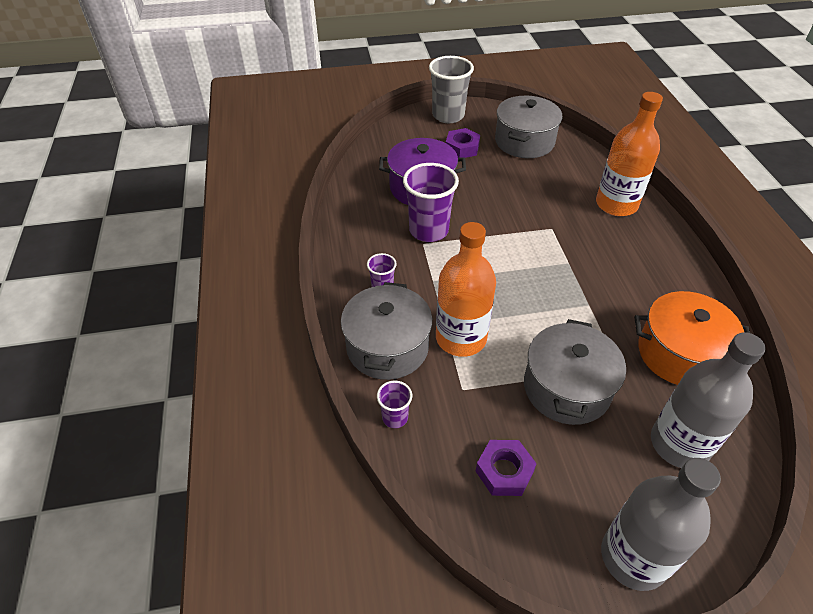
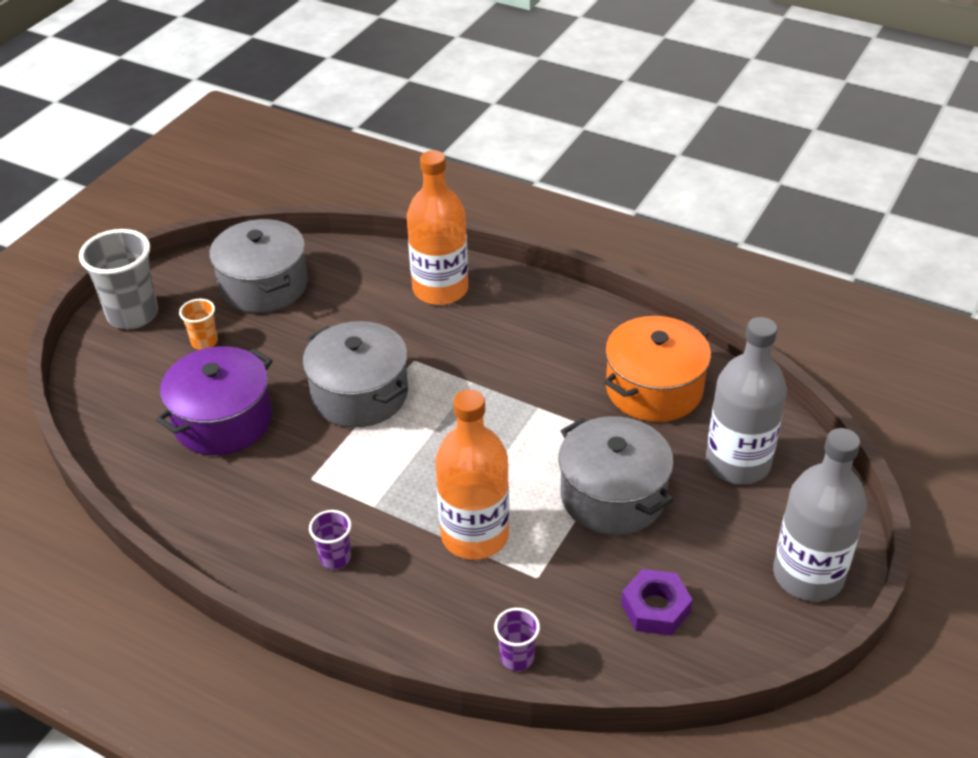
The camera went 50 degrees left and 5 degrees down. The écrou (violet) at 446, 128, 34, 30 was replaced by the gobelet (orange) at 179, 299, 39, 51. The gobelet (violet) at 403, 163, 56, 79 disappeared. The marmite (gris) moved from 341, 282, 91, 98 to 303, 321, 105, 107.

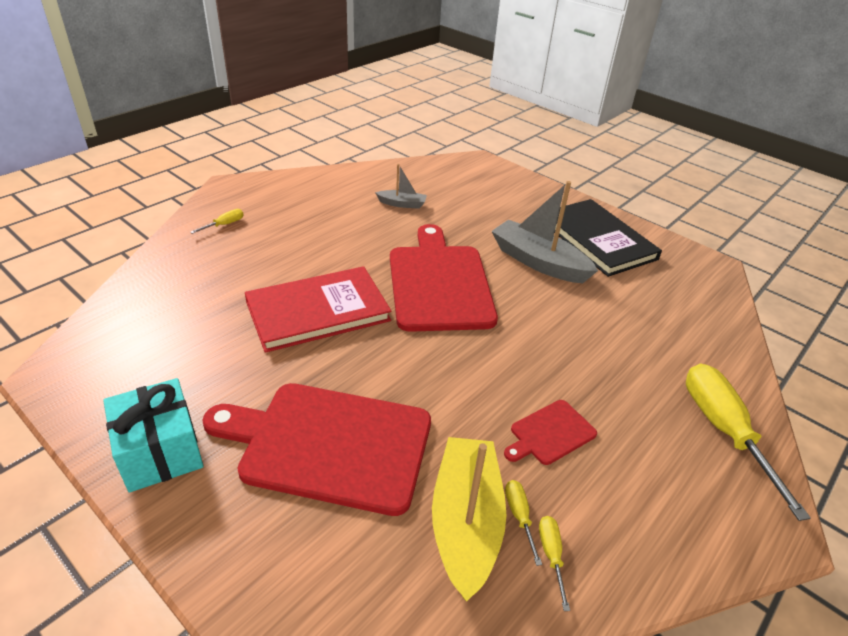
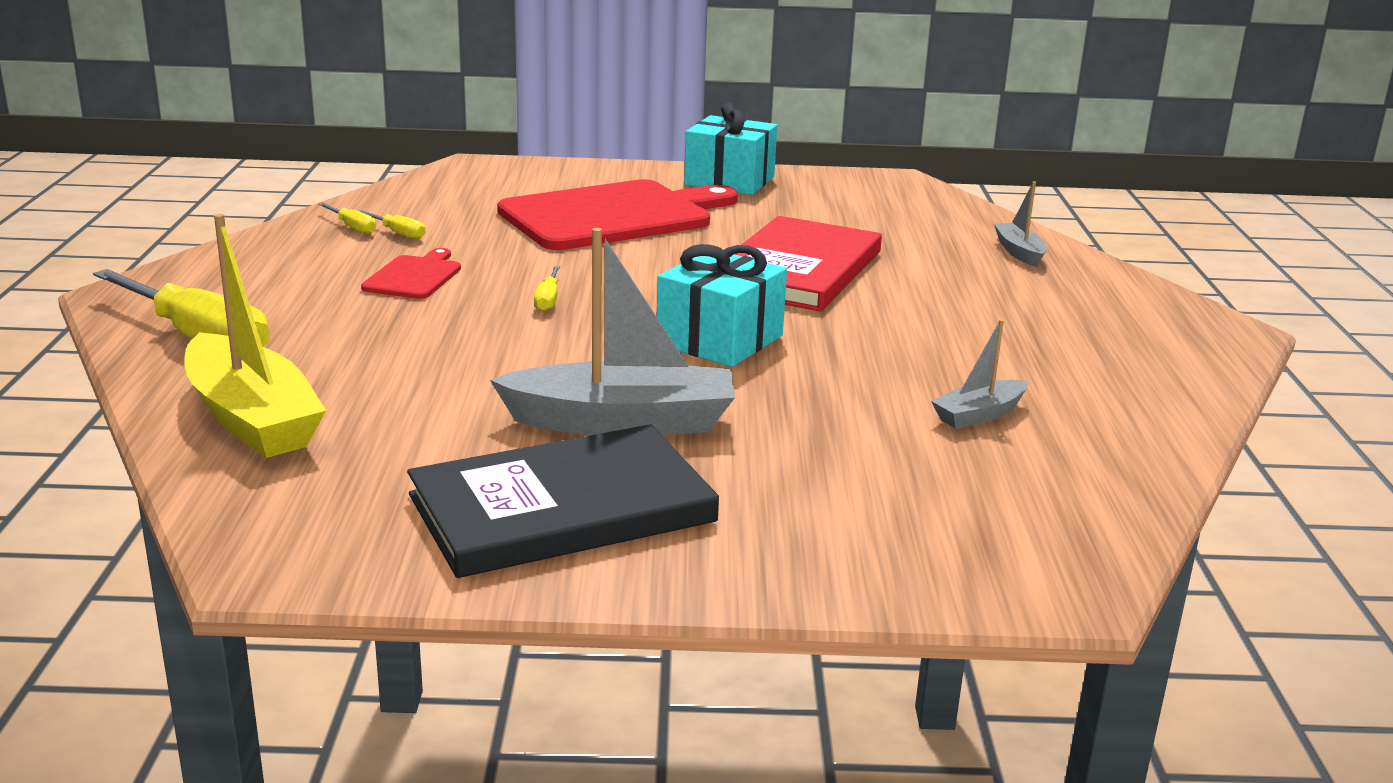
The camera went 140 degrees right and 15 degrees down. The livre (noir) at 554, 199, 108, 78 turned 45 degrees counterclockwise. The tournevis (jaune) moved from 190, 209, 54, 25 to 534, 265, 26, 46. The planche à découper (rouge) at 390, 224, 108, 108 was replaced by the cadeau (turquoise) at 657, 244, 130, 123. The bateau (jaune) moved from 432, 437, 75, 164 to 184, 214, 142, 244. The bateau (gris) at 994, 181, 53, 86 appeared.

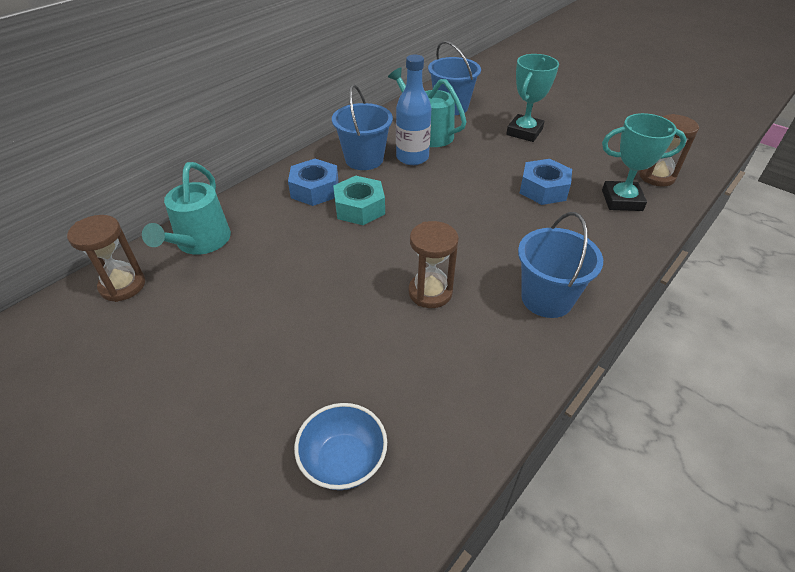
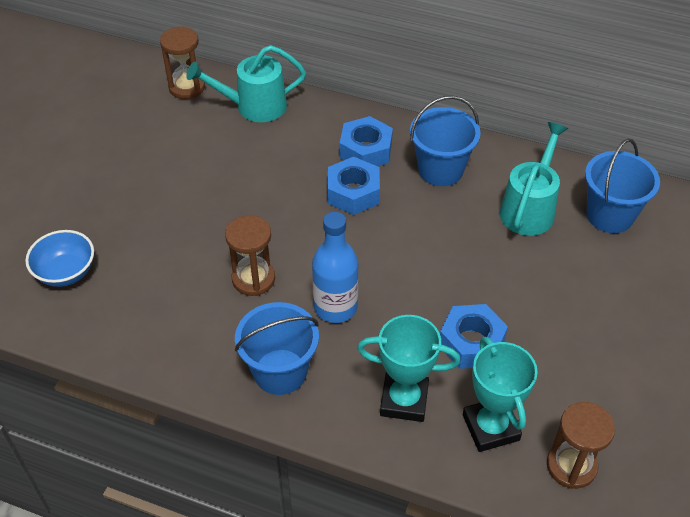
The camera went 70 degrees right and 5 degrees up. The trophée (turquoise) moved from 506, 54, 53, 88 to 357, 315, 103, 107. The bouteille (bleu) moved from 396, 55, 35, 110 to 312, 212, 47, 111. The écrou (turquoise) at 333, 176, 52, 49 became the écrou (bleu) at 327, 157, 53, 58.

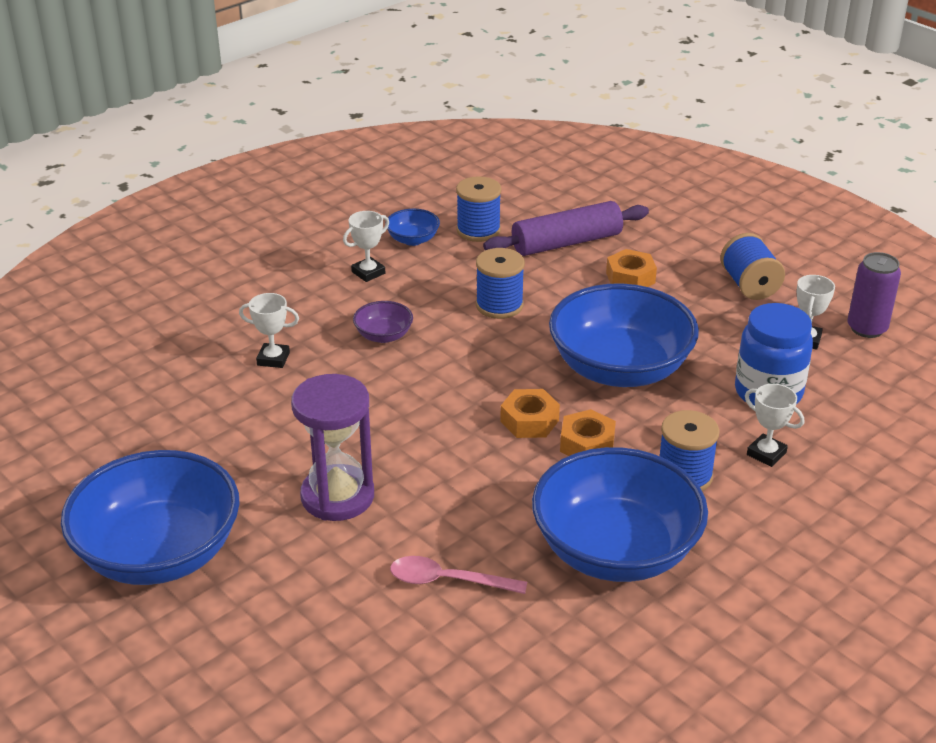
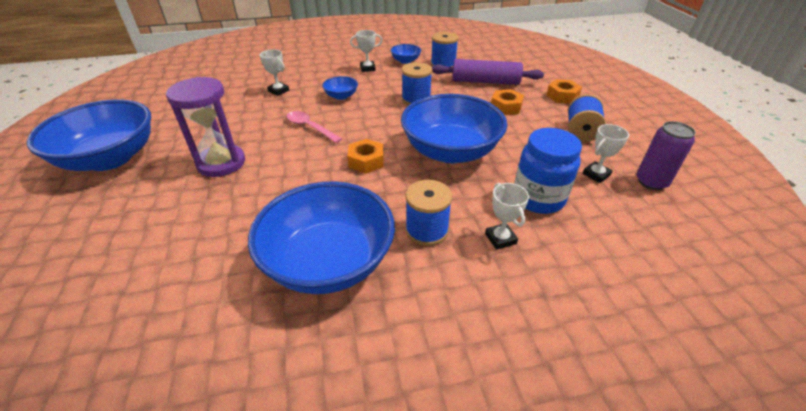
The camera went 30 degrees right and 5 degrees up. The bol (violet) at 353, 301, 60, 42 became the bol (bleu) at 322, 76, 36, 24. The écrou (orange) moved from 560, 409, 56, 47 to 546, 79, 36, 25. The cuillère (rose) moved from 390, 556, 137, 38 to 287, 111, 55, 32.

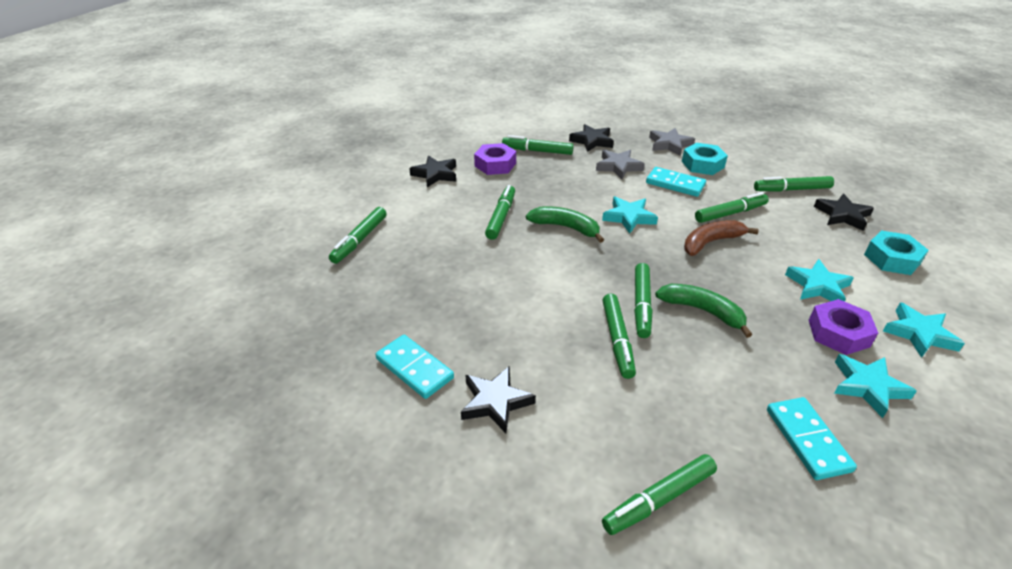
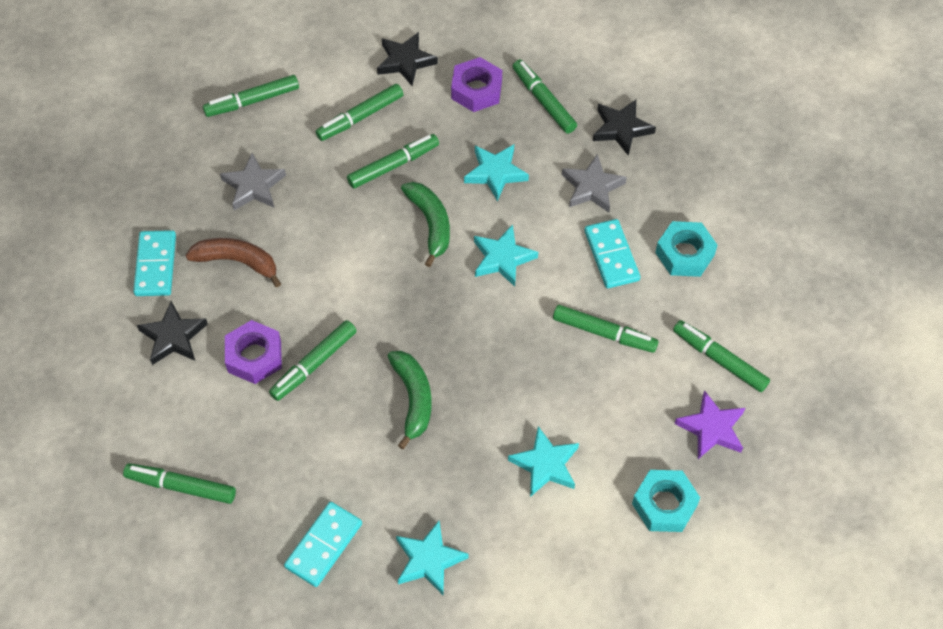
The camera went 45 degrees right and 20 degrees up. The étoile (gris) moved from 649, 128, 46, 28 to 220, 153, 66, 57. The étoile (noir) at 814, 194, 60, 37 became the étoile (violet) at 675, 390, 70, 69. The banane (marron) moved from 684, 220, 75, 36 to 186, 238, 95, 49. The feutre (vert) moved from 634, 263, 19, 75 to 316, 84, 88, 57. The écrou (violet) moved from 809, 299, 69, 56 to 225, 320, 57, 64. The étoile (turquoise) moved from 883, 302, 82, 56 to 464, 145, 65, 56.

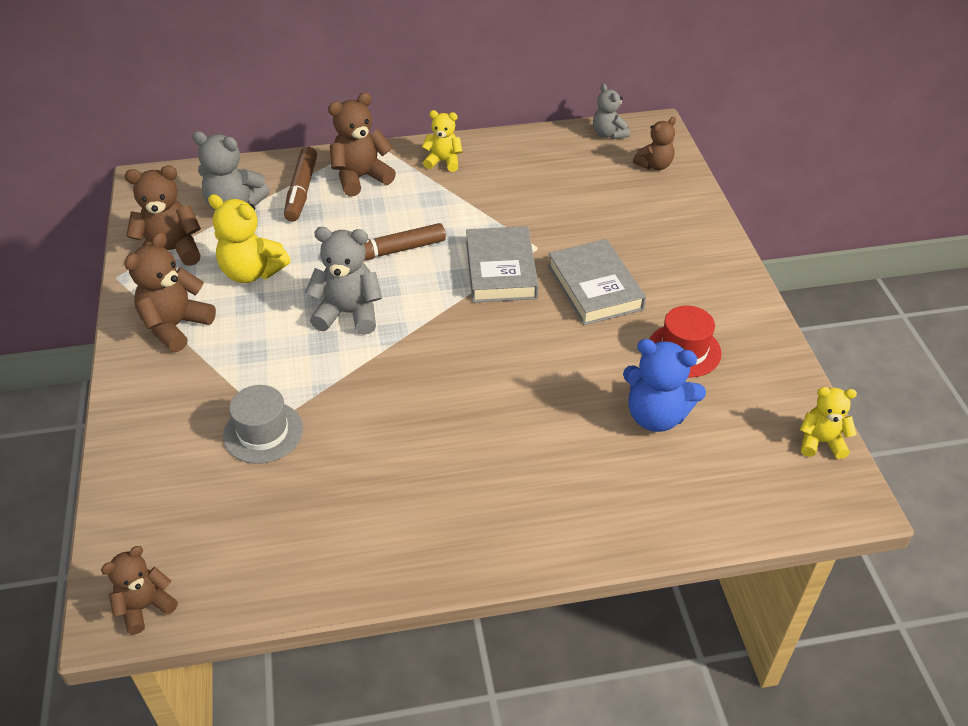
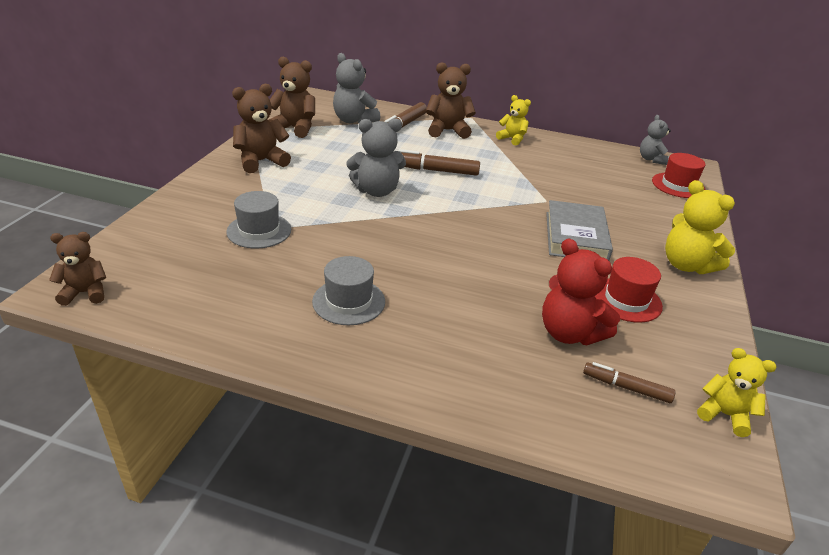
The camera went 25 degrees right and 10 degrees down. The ours en peluche (marron) at 633, 117, 43, 53 was replaced by the chapeau (rouge) at 652, 153, 53, 45. The ours en peluche (jaune) moved from 208, 194, 83, 89 to 665, 180, 70, 94. The livre (gris) at 466, 226, 73, 77 disappeared. The ours en peluche (gris) at 305, 227, 77, 108 turned 135 degrees clockwise. The ours en peluche (bleu) at 623, 339, 83, 93 became the ours en peluche (rouge) at 542, 238, 78, 107. The chapeau (gris) at 312, 256, 73, 69 appeared. The feutre (marron) at 583, 362, 93, 41 appeared.

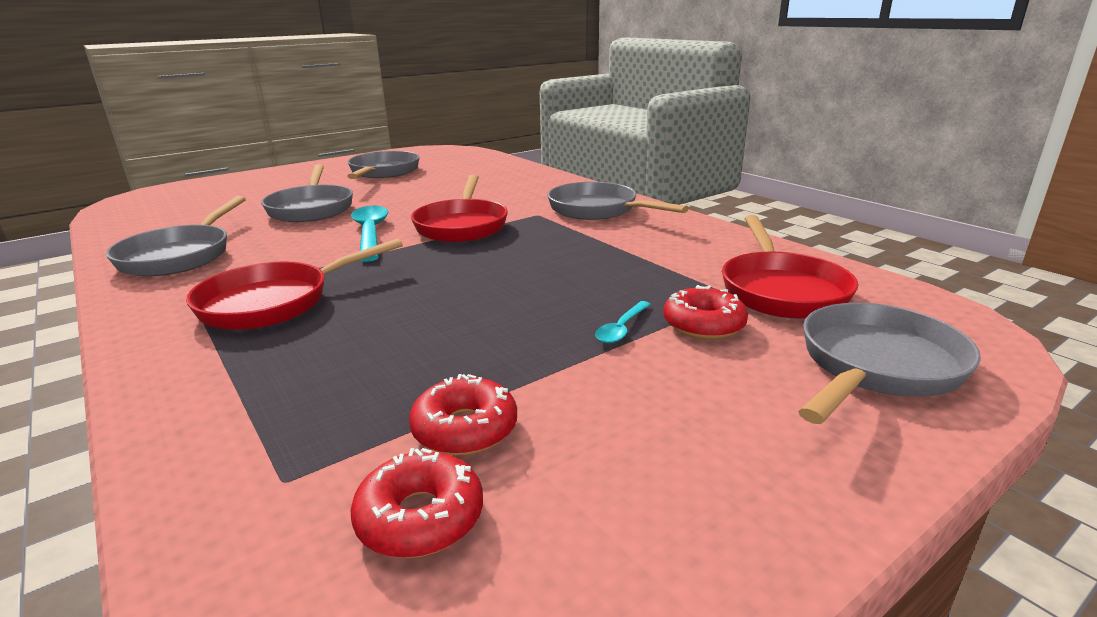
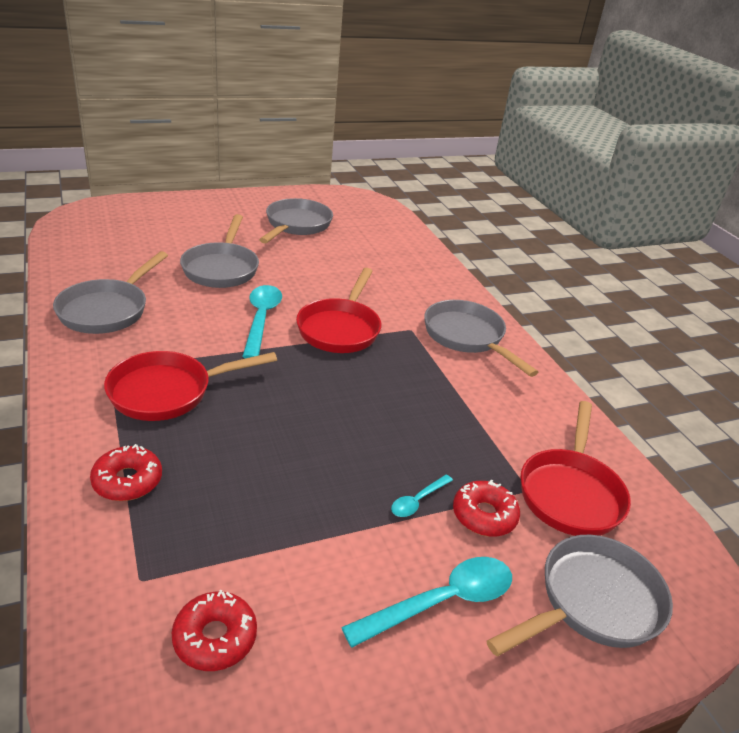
The camera went 10 degrees right and 10 degrees up. The beignet (rouge) moved from 409, 374, 108, 82 to 90, 444, 72, 57. The cuillère (turquoise) at 341, 557, 171, 91 appeared.

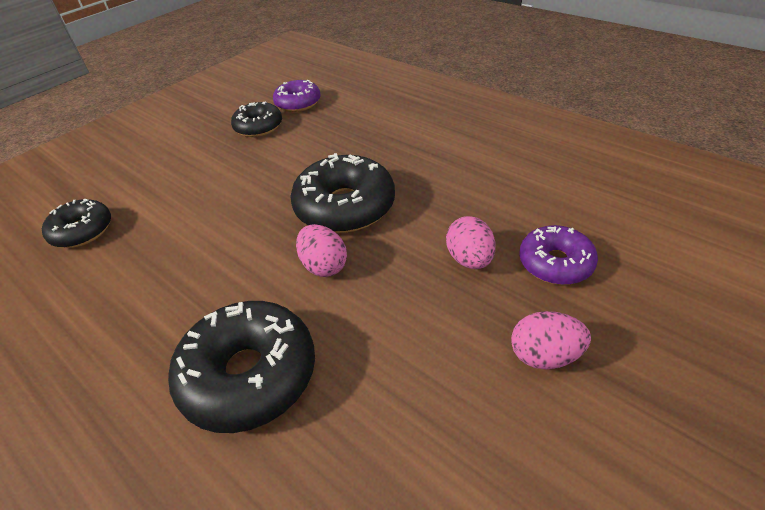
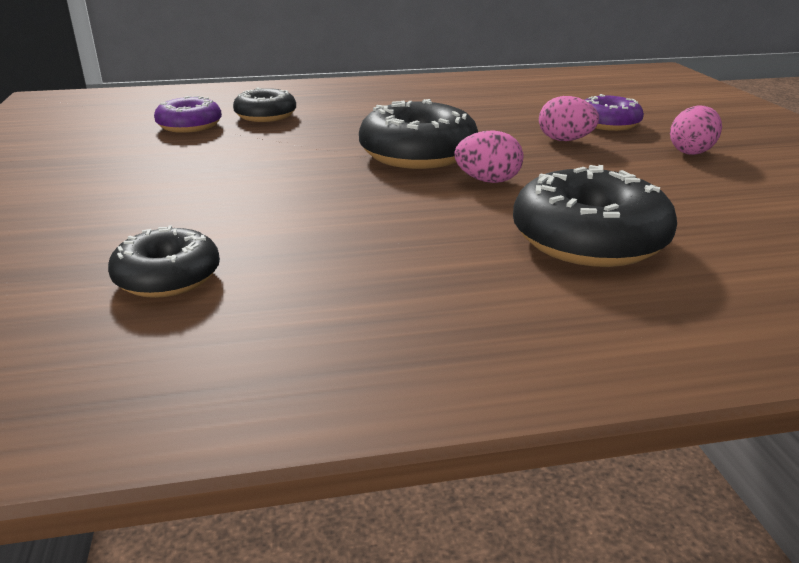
The camera went 55 degrees left and 15 degrees down. The beignet (noir) moved from 231, 101, 51, 36 to 233, 87, 63, 35.

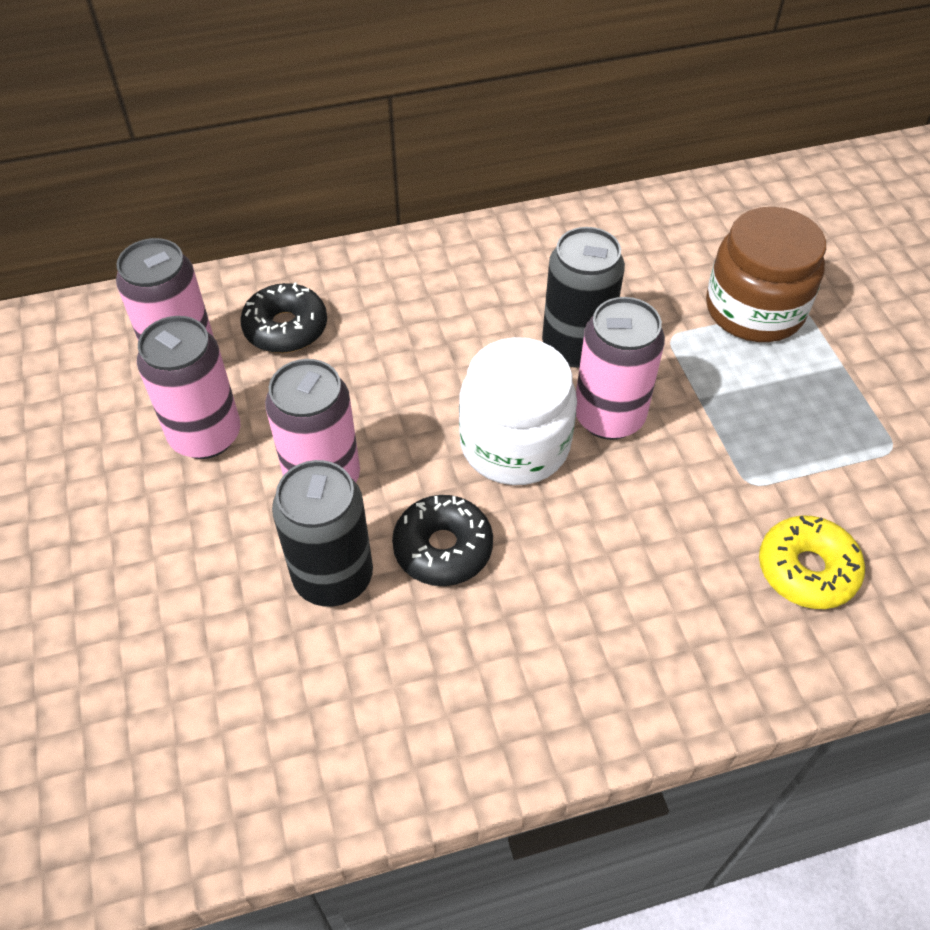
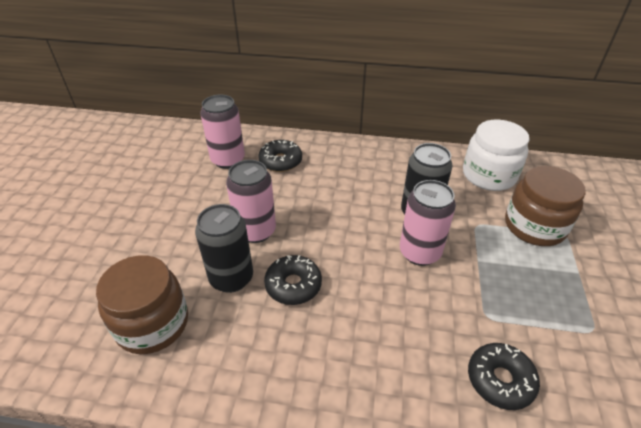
The camera went 25 degrees right and 10 degrees down. The canette (rose) at 137, 316, 103, 143 disappeared. The bocal (blanc) moved from 459, 337, 118, 148 to 463, 120, 67, 71. The beignet (jaune) at 759, 515, 106, 94 became the beignet (noir) at 468, 343, 72, 67. The bocal (marron) at 96, 255, 92, 99 appeared.

